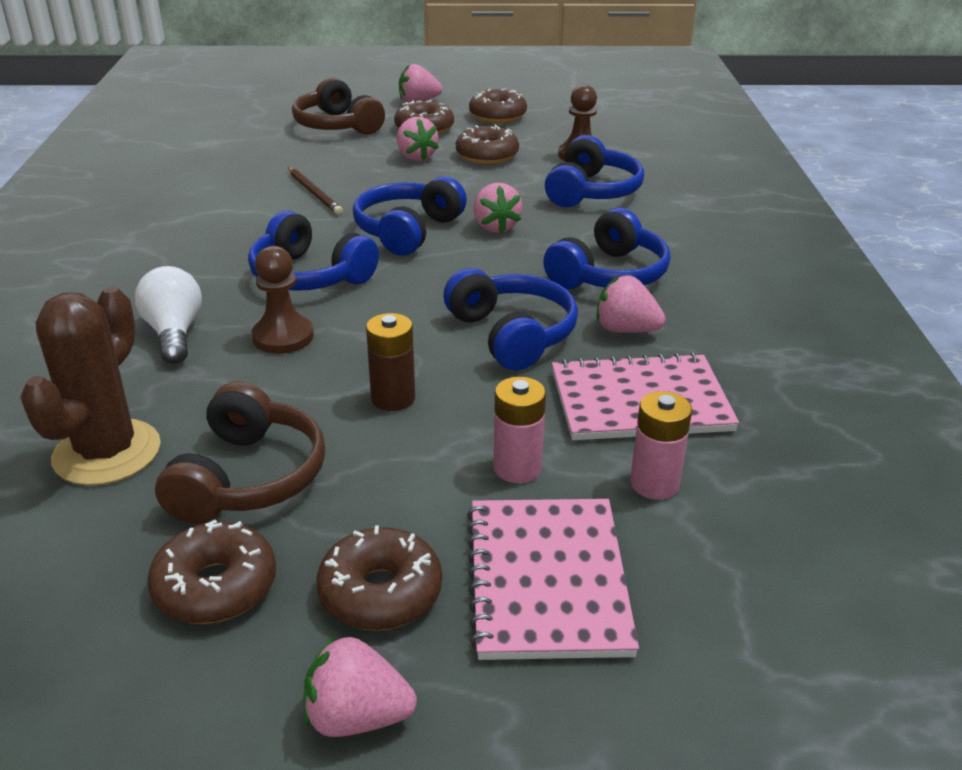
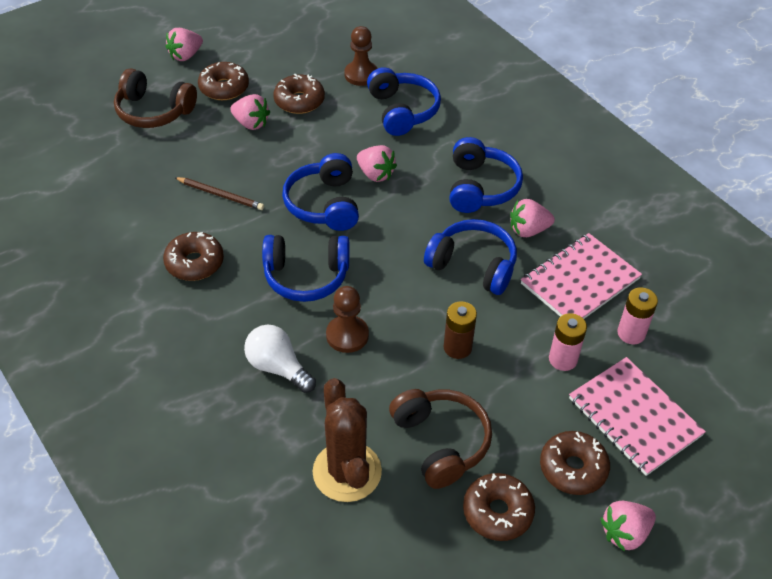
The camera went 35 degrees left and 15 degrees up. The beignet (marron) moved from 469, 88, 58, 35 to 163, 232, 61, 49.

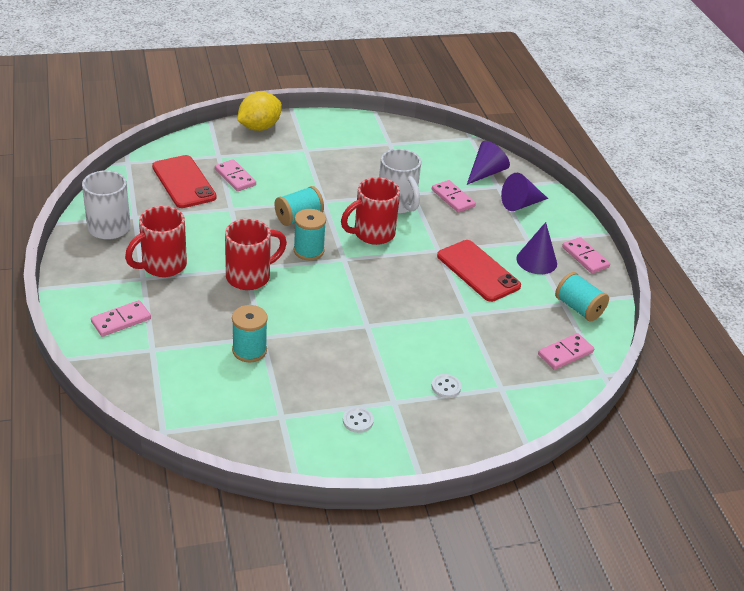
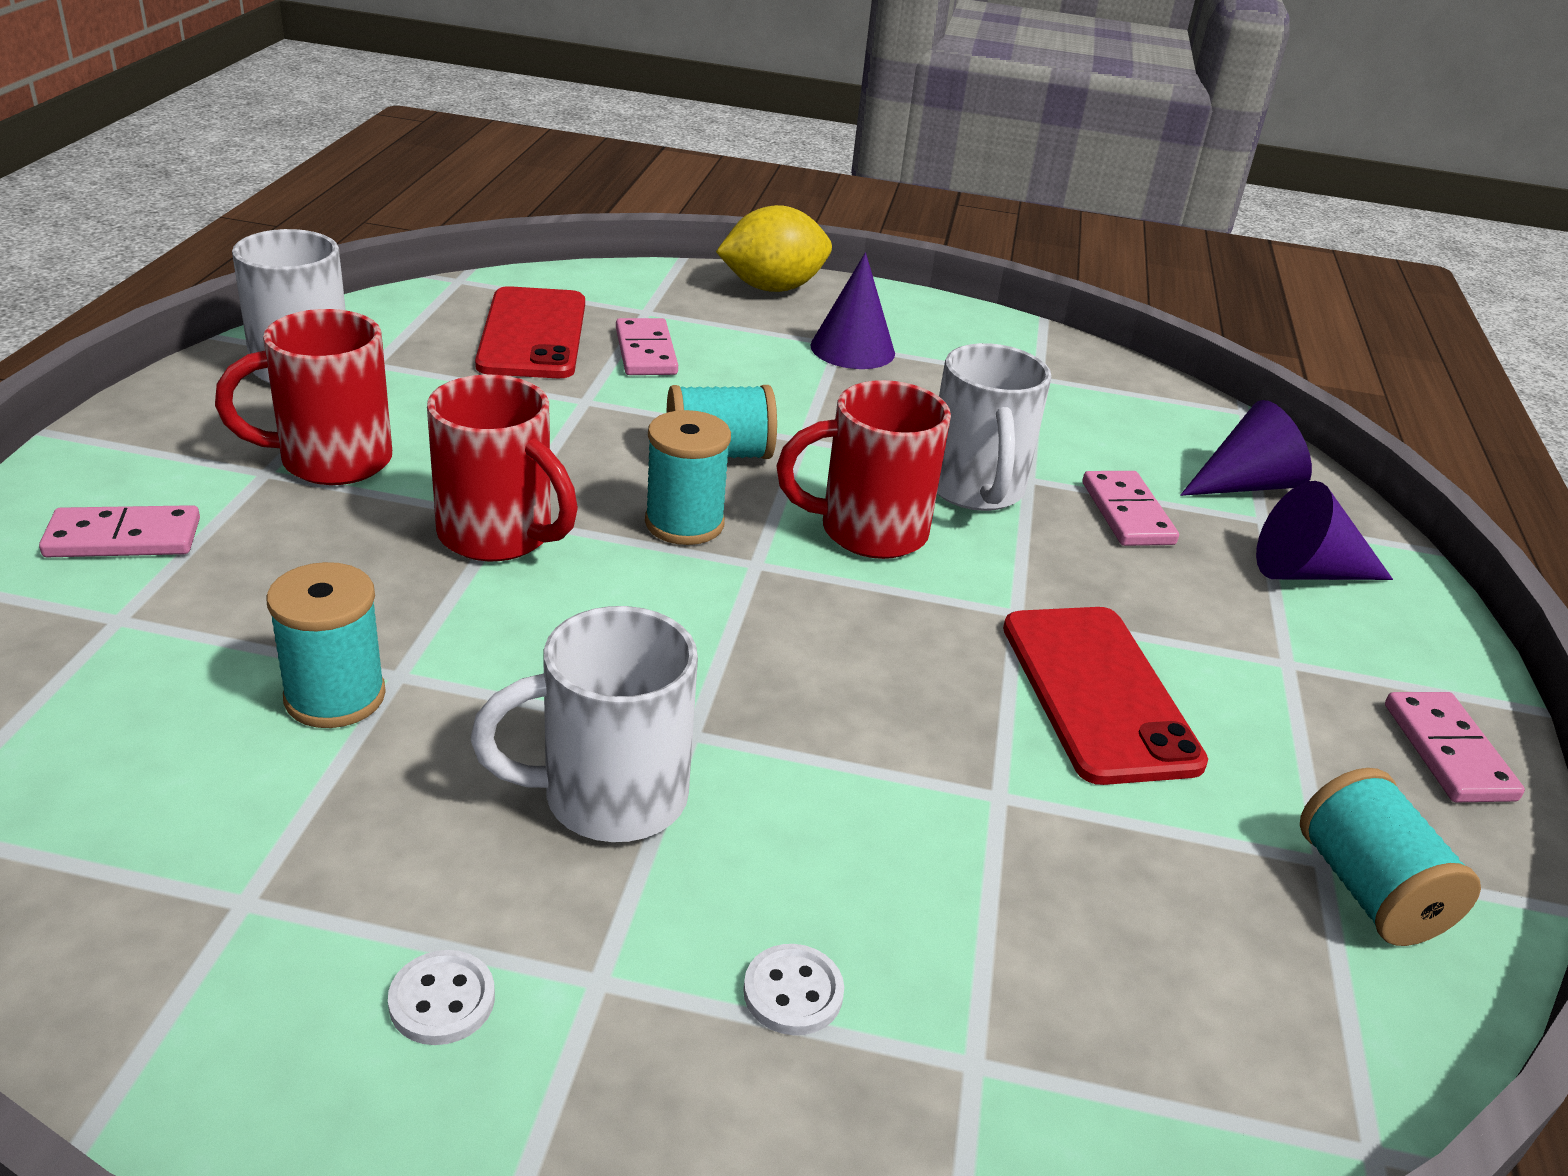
The camera went 25 degrees right and 5 degrees down. The tasse (rouge) at 225, 219, 62, 71 turned 45 degrees clockwise. The cône (violet) moved from 516, 222, 41, 52 to 810, 252, 85, 117. The domino (rose) at 538, 333, 56, 37 disappeared. The tasse (blanc) at 471, 606, 227, 236 appeared.

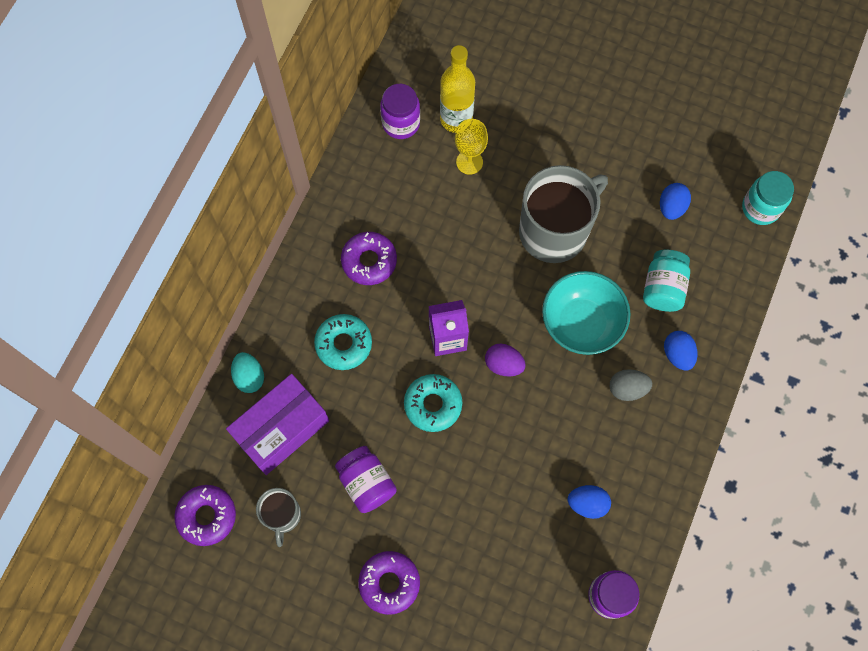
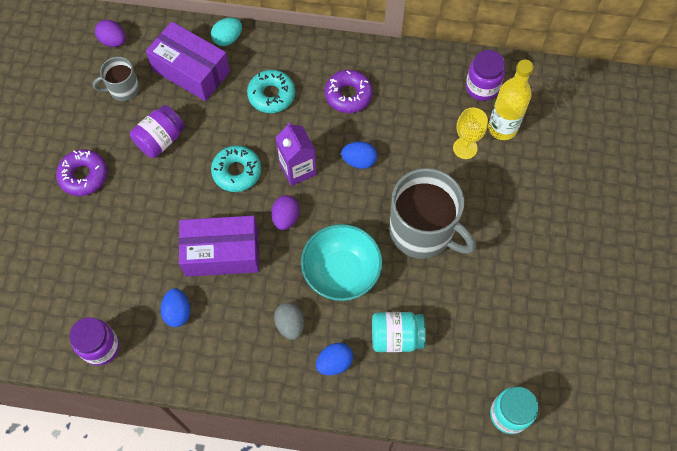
The camera went 75 degrees right and 5 degrees down. The œuf (bleu) moved from 660, 183, 31, 37 to 341, 142, 36, 27. The beignet (violet) at 174, 485, 62, 61 was replaced by the œuf (violet) at 95, 20, 31, 27. The boîte (violet) at 179, 216, 80, 61 appeared.

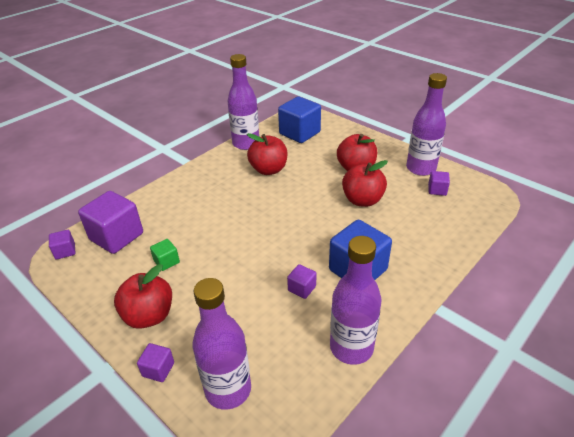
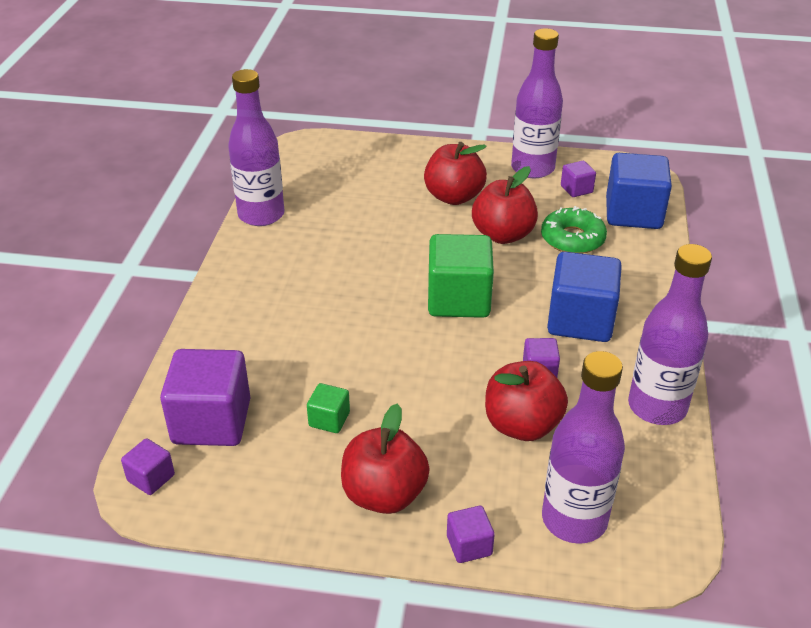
The camera went 35 degrees left and 0 degrees up. The cube (bleu) moved from 278, 96, 43, 47 to 606, 153, 66, 76. The pomme (rouge) moved from 247, 133, 40, 42 to 485, 361, 83, 80. The beignet (vert) at 541, 206, 66, 48 appeared. The cube (vert) at 428, 234, 66, 84 appeared.

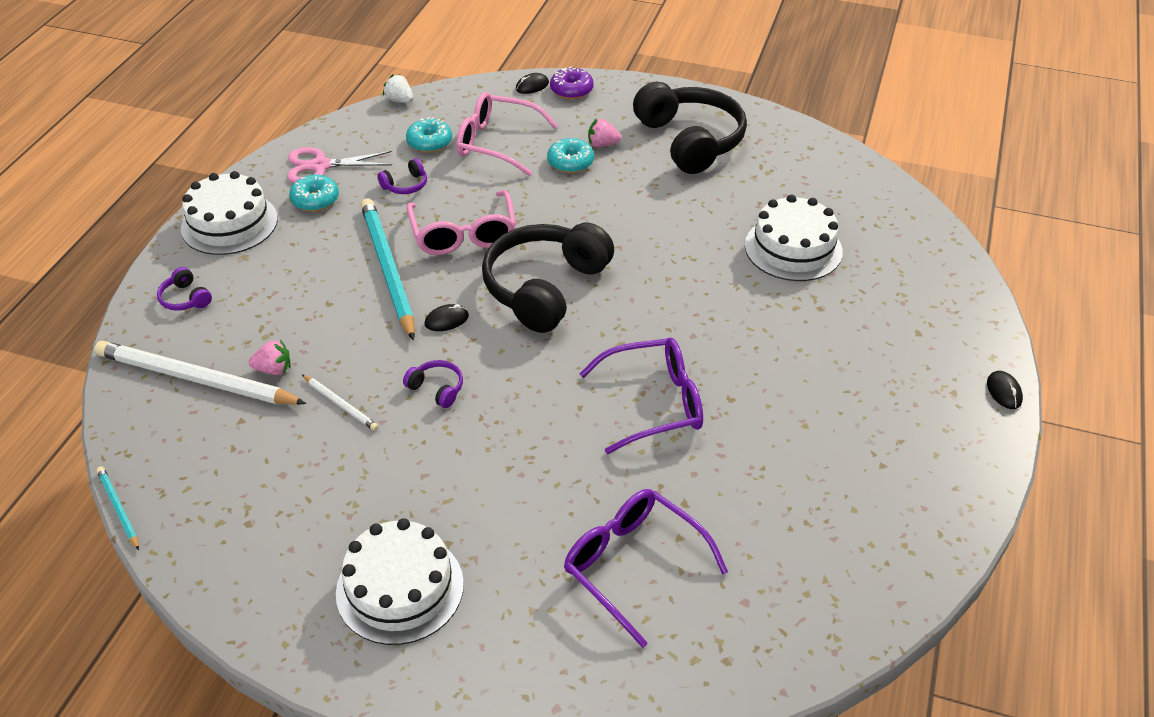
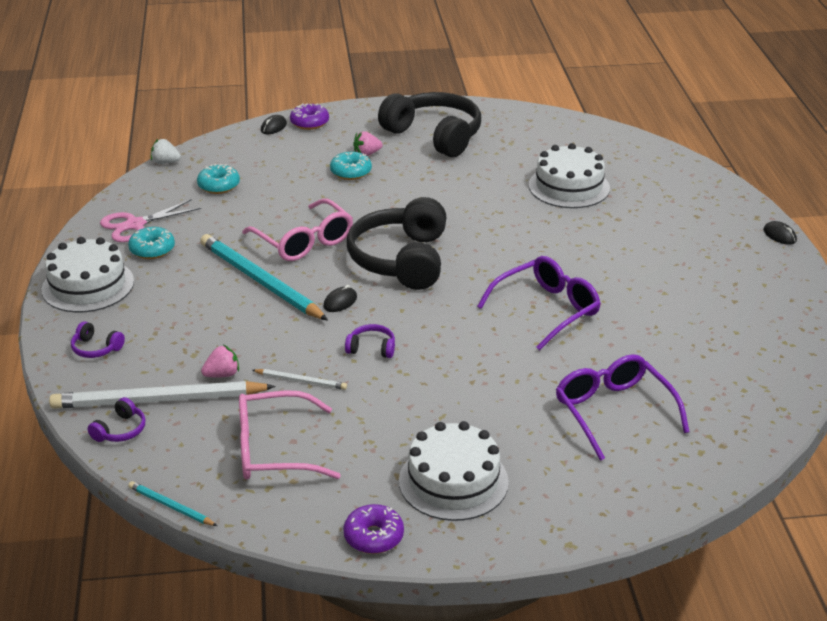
The camera went 25 degrees left and 10 degrees down. The lunettes (rose) moved from 456, 92, 102, 84 to 239, 390, 102, 89. The casque audio (violet) moved from 377, 158, 50, 36 to 88, 397, 57, 45. The lunettes (violet) at 564, 489, 164, 159 turned 45 degrees clockwise. The beignet (violet) at 343, 504, 61, 50 appeared.

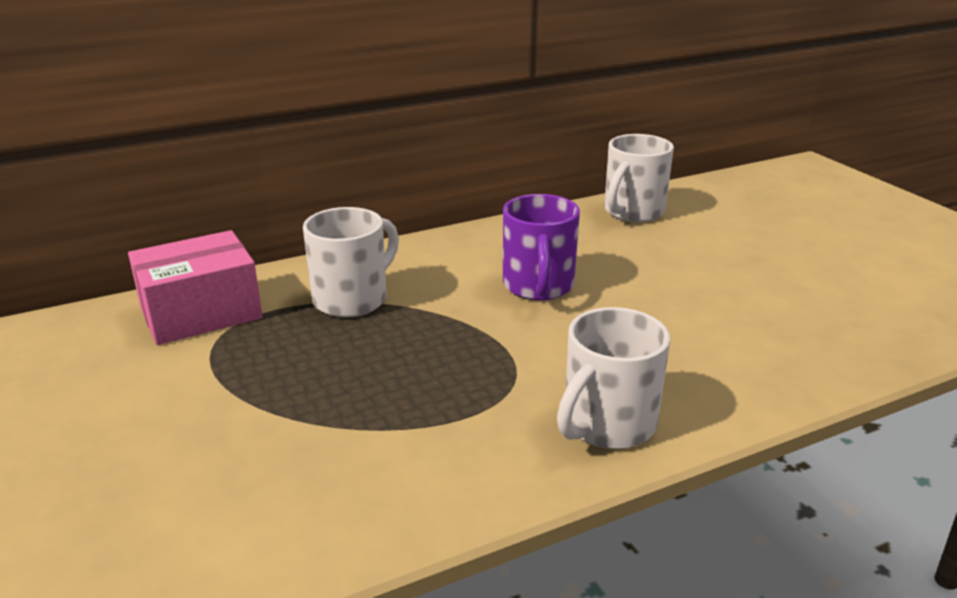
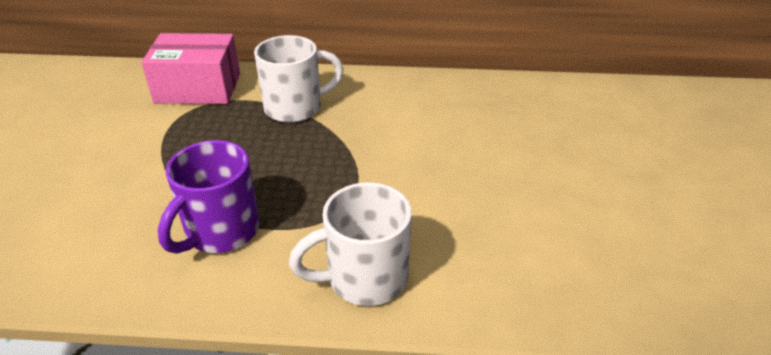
The camera went 30 degrees right and 10 degrees up. The tasse (blanc) at 604, 134, 70, 88 disappeared. The tasse (violet) moved from 503, 194, 77, 107 to 158, 140, 102, 114.

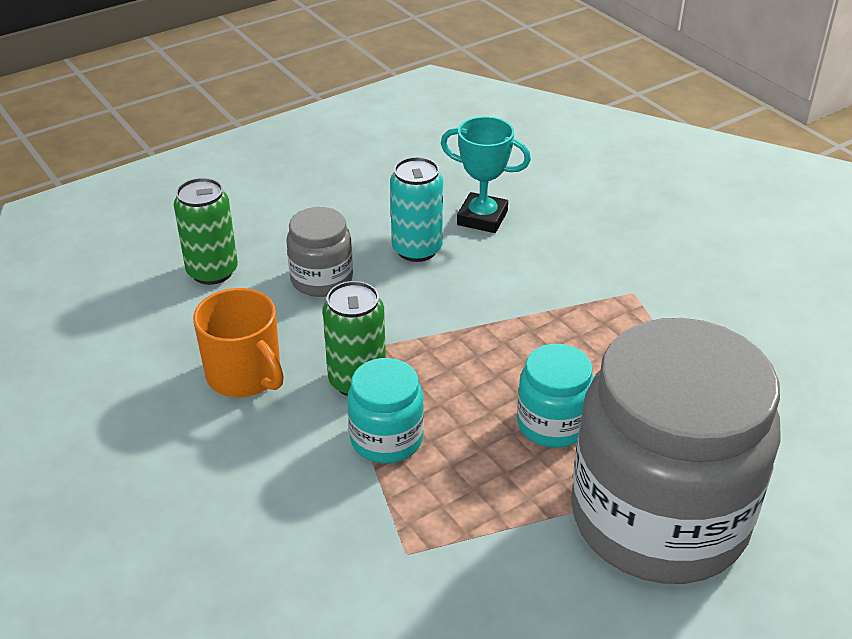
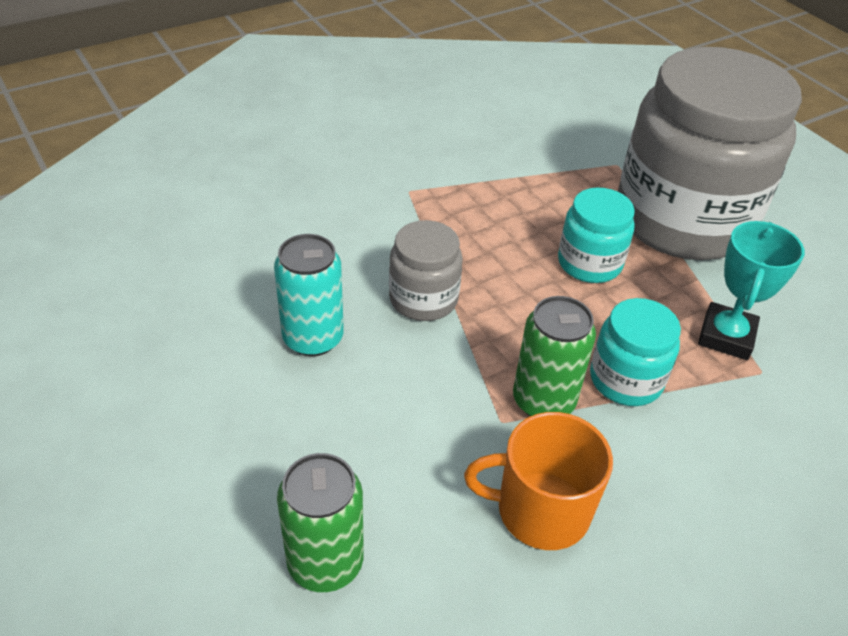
The camera went 90 degrees left and 5 degrees up. The trophée (turquoise) moved from 441, 116, 90, 117 to 698, 221, 107, 139. The bocal (gris) moved from 286, 207, 67, 90 to 389, 220, 74, 101. The tasse (orange) at 193, 288, 91, 109 turned 135 degrees counterclockwise.

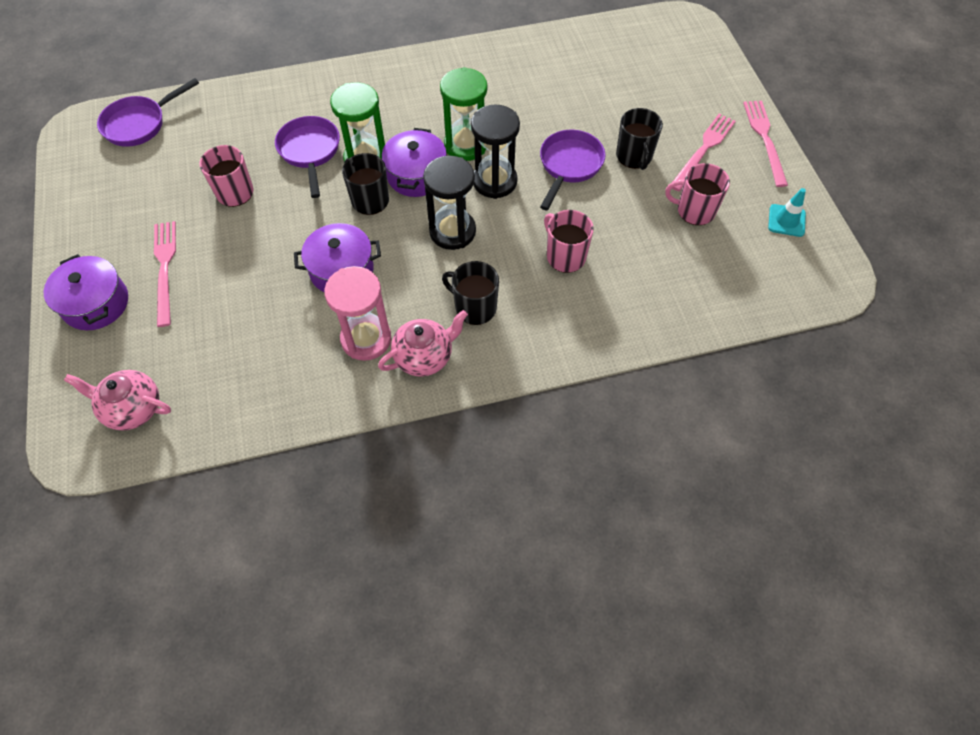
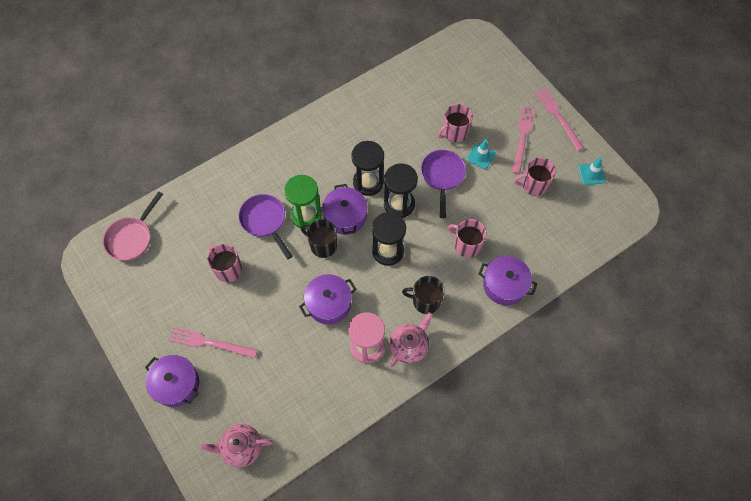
The camera went 20 degrees left and 5 degrees up. The sablier (vert) at 440, 67, 47, 94 became the sablier (noir) at 351, 141, 33, 55. The poêle (violet) at 97, 78, 102, 69 became the poêle (rose) at 103, 191, 60, 70. The tasse (noir) at 616, 108, 47, 62 was replaced by the cône de chantier (turquoise) at 467, 139, 29, 30. The fourchette (rose) at 154, 221, 22, 106 turned 45 degrees counterclockwise. The tasse (rose) at 438, 104, 35, 38 appeared. The marmite (violet) at 479, 256, 58, 49 appeared.

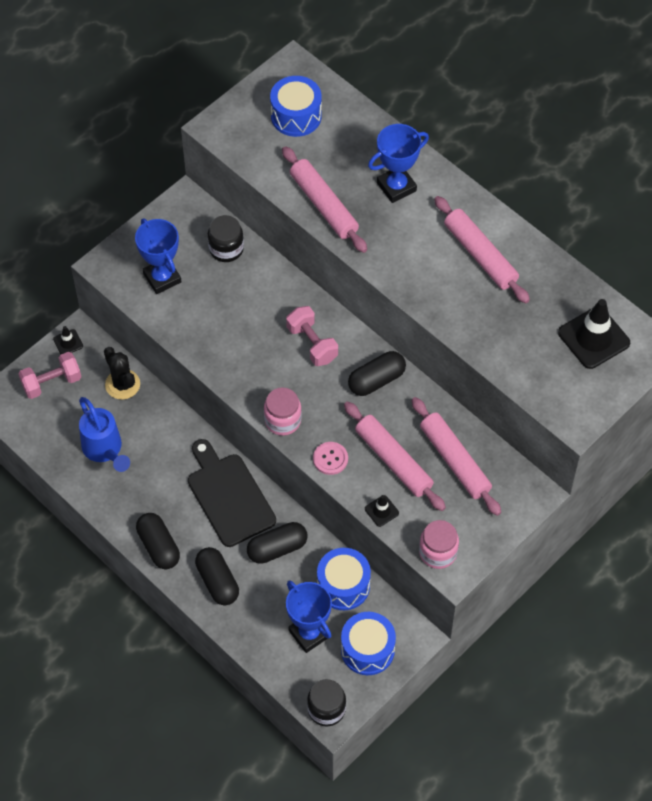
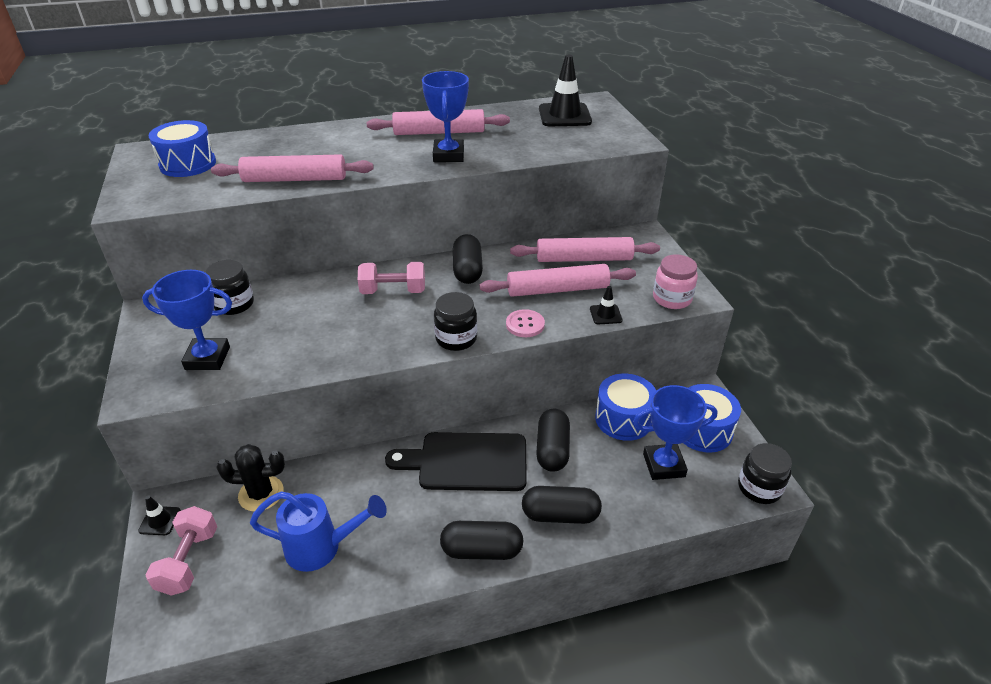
The camera went 60 degrees left and 20 degrees down. The trophée (bleu) moved from 368, 124, 61, 79 to 422, 71, 47, 91. The bocal (rose) at 264, 388, 38, 48 became the bocal (noir) at 434, 292, 43, 59.

